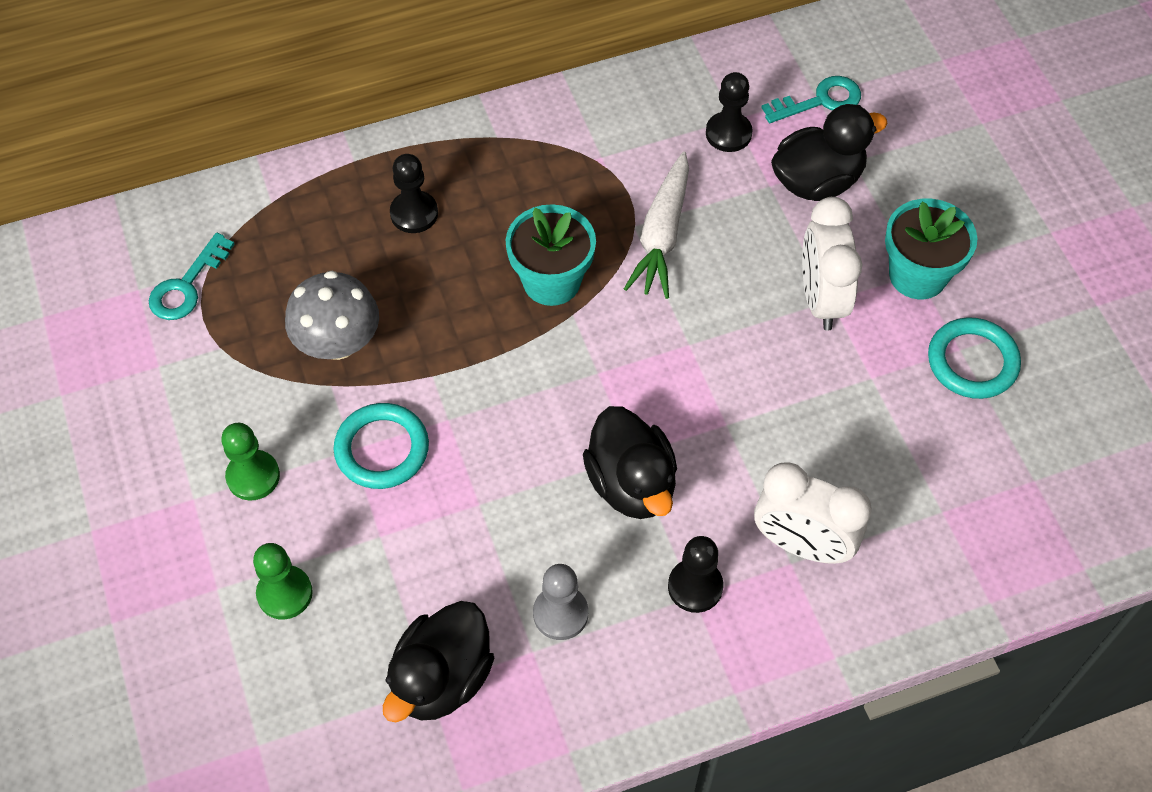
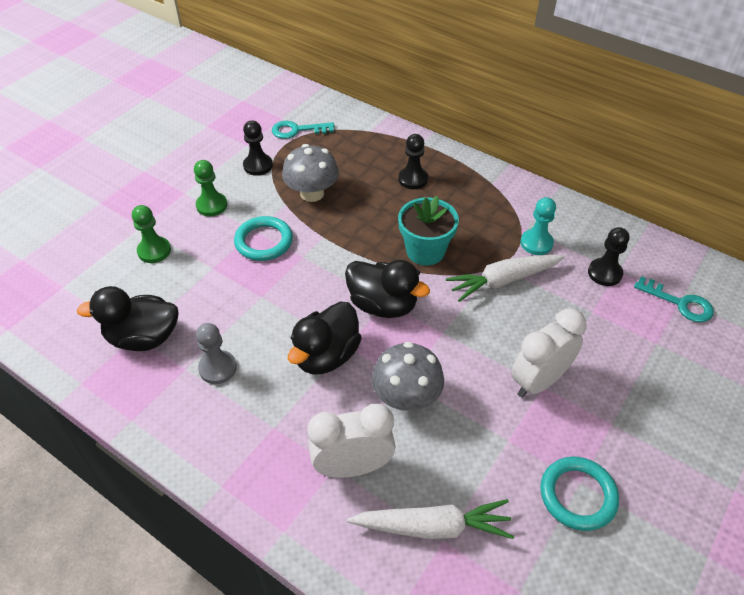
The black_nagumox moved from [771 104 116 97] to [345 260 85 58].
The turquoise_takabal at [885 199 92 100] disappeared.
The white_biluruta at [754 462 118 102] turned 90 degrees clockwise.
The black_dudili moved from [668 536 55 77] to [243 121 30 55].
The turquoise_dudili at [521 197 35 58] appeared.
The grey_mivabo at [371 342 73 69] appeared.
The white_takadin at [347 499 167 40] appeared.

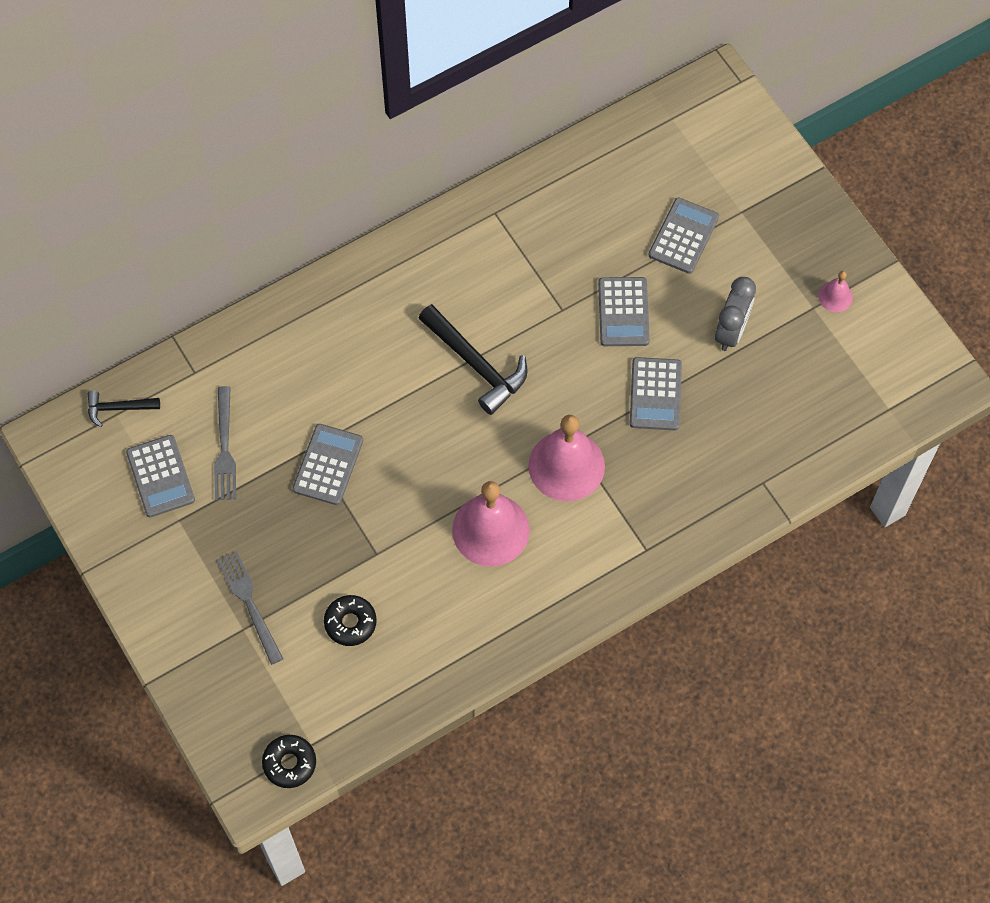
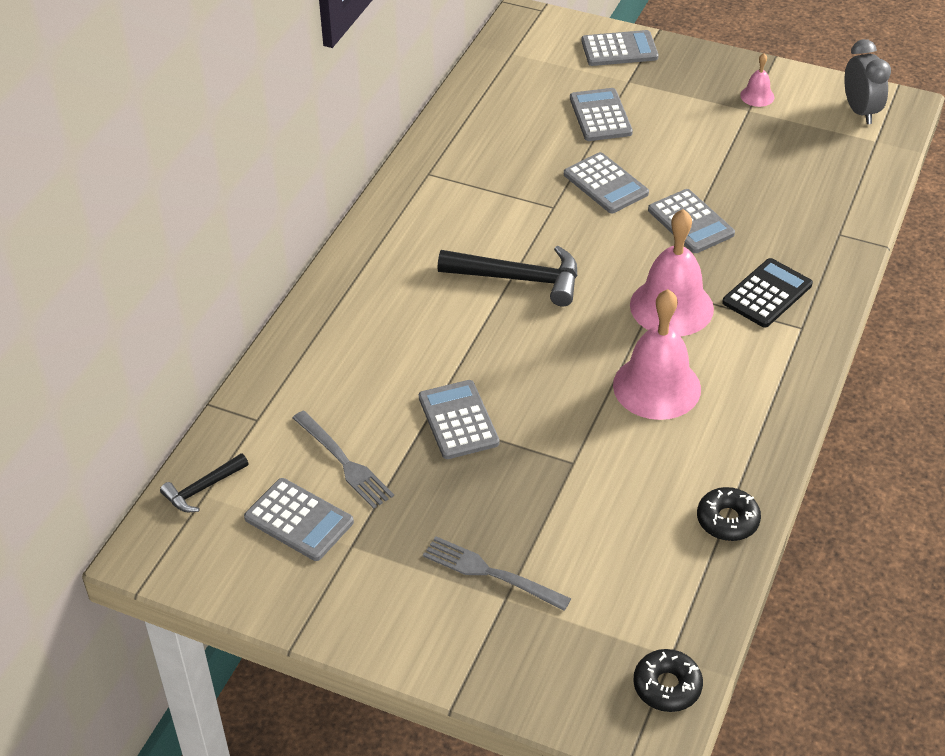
The grey_biluruta moved from [715 277 41 74] to [844 39 47 85].
The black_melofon moved from [324 595 53 51] to [697 487 64 54].
The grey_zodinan at [581 30 78 36] appeared.
The black_zodinan at [722 258 91 70] appeared.

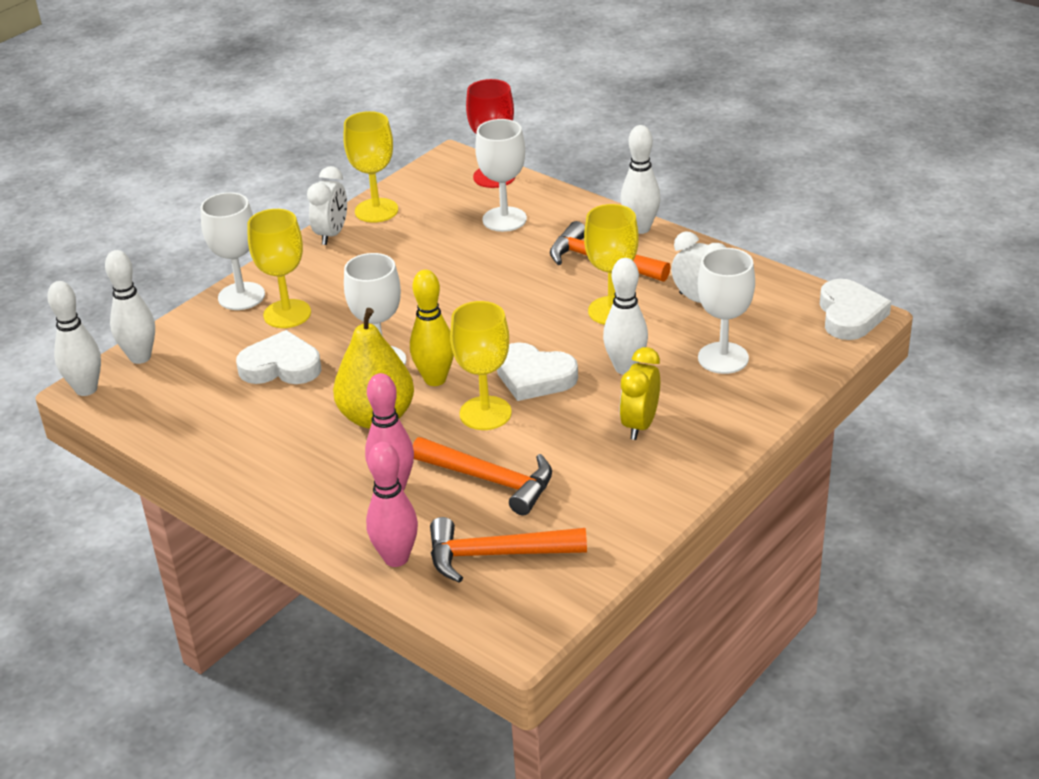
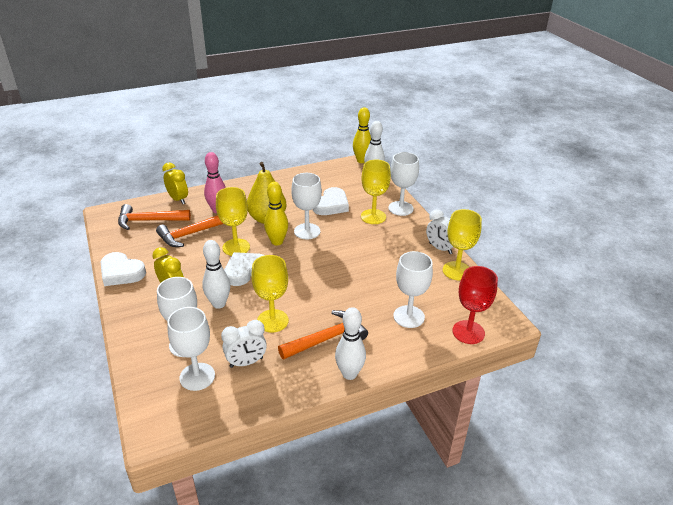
The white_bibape moved from [820 279 71 61] to [101 252 45 34].
The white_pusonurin at [47 281 54 115] became the yellow_pusonurin at [353 107 18 56].
The pink_pusonurin at [366 442 52 125] was replaced by the yellow_biluruta at [162 162 26 42].
The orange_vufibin at [430 517 157 66] turned 120 degrees counterclockwise.
The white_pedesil at [167 307 48 84] appeared.

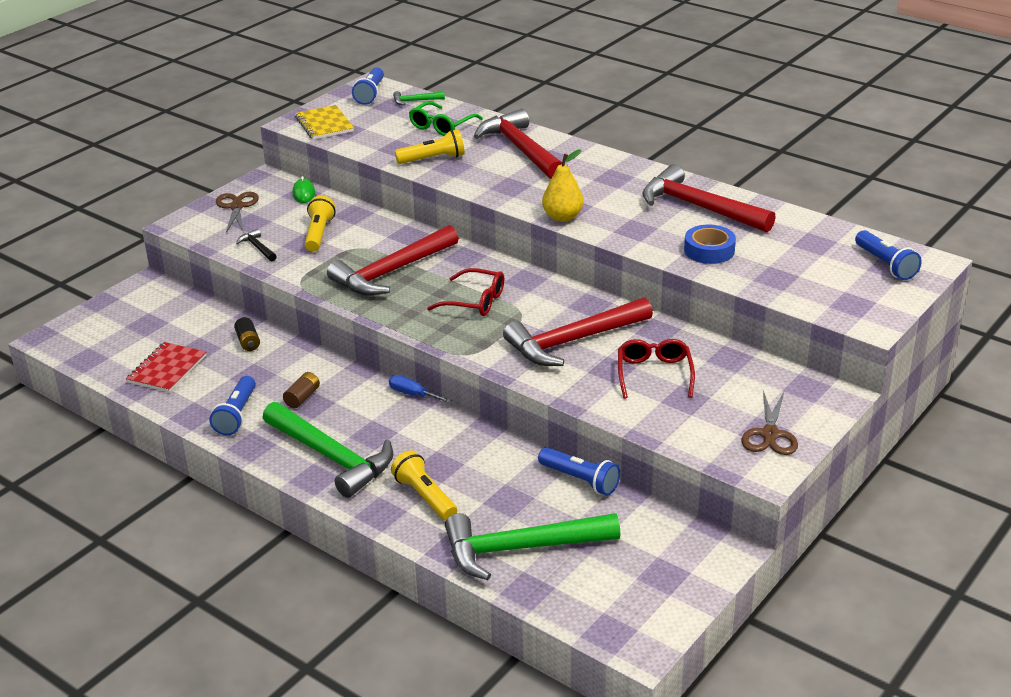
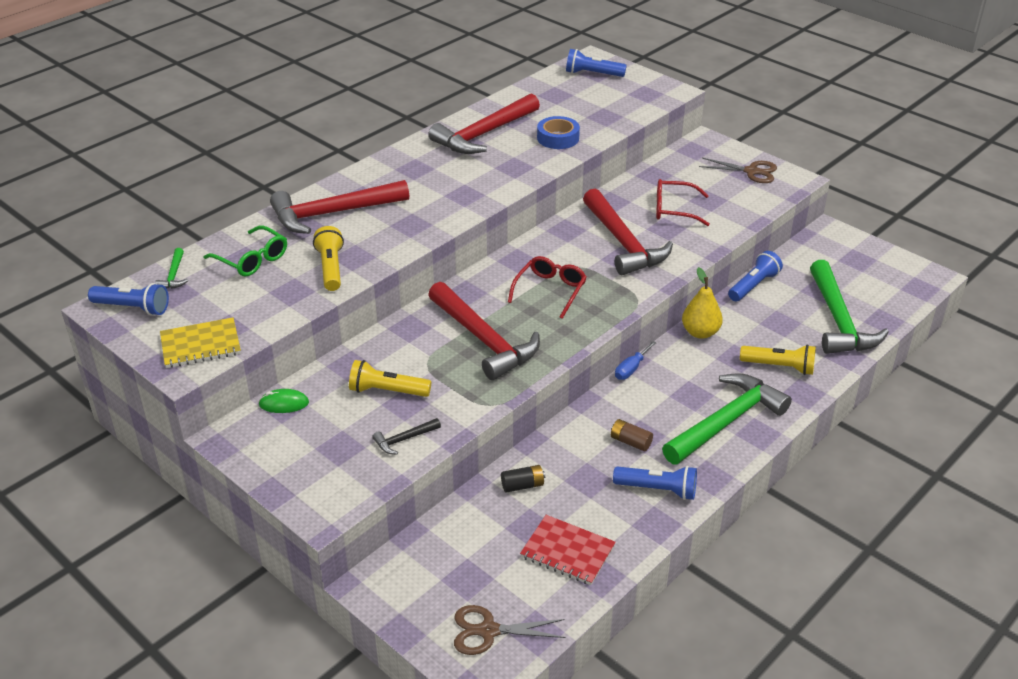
The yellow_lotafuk moved from [542 149 42 73] to [682 267 41 72].
The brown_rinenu moved from [216 192 43 41] to [454 605 112 50].
The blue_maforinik at [855 230 67 50] turned 150 degrees counterclockwise.
The yellow_maforinik at [391 450 66 70] turned 135 degrees counterclockwise.

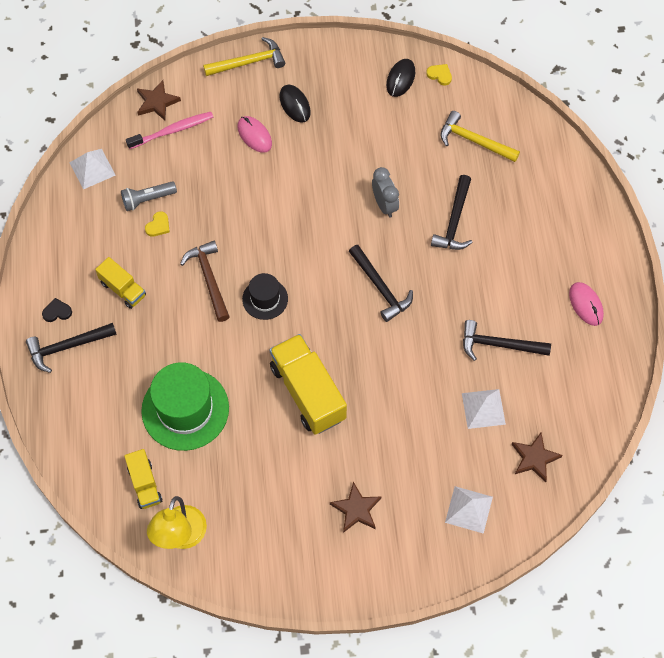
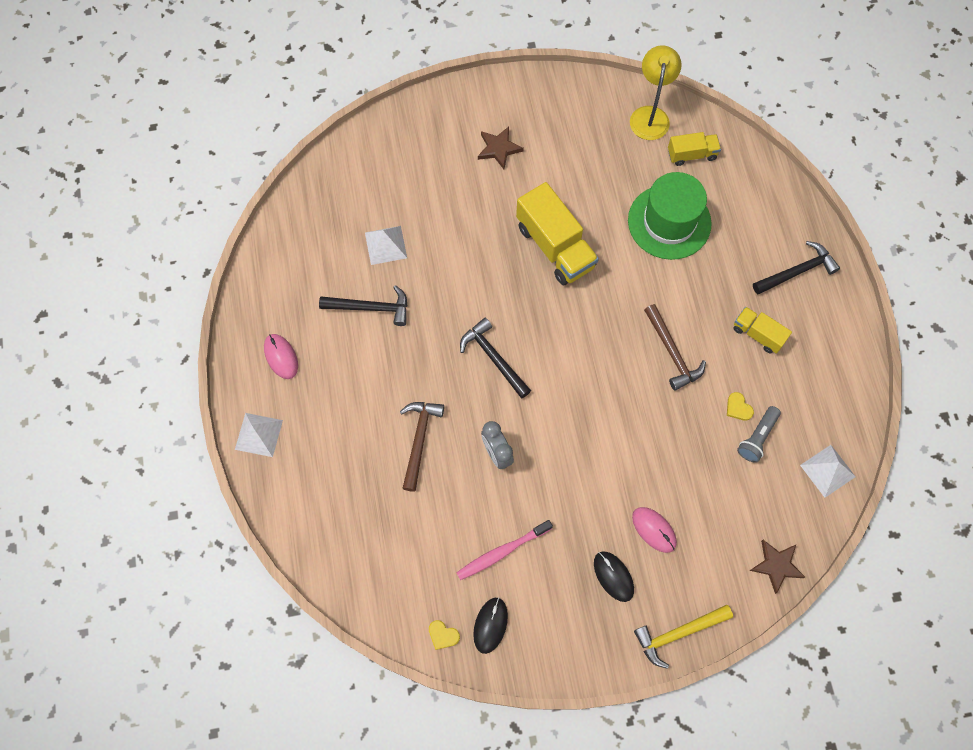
The yellow_vufibin at [441 111 79 51] disappeared.
The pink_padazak moved from [126 112 87 37] to [456 520 97 60].
The black_vufibin at [431 175 42 75] became the brown_vufibin at [400 402 44 90].
The grey_maforinik at [121 181 56 30] turned 150 degrees clockwise.
The yellow_bibape at [145 211 25 26] turned 60 degrees counterclockwise.
The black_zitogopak at [242 273 46 47] disappeared.
The black_bibape at [42 298 30 24] disappeared.
The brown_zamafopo at [512 433 50 50] disappeared.
The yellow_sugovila at [124 449 38 60] turned 105 degrees clockwise.
The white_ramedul moved from [445 486 48 48] to [235 413 48 44].

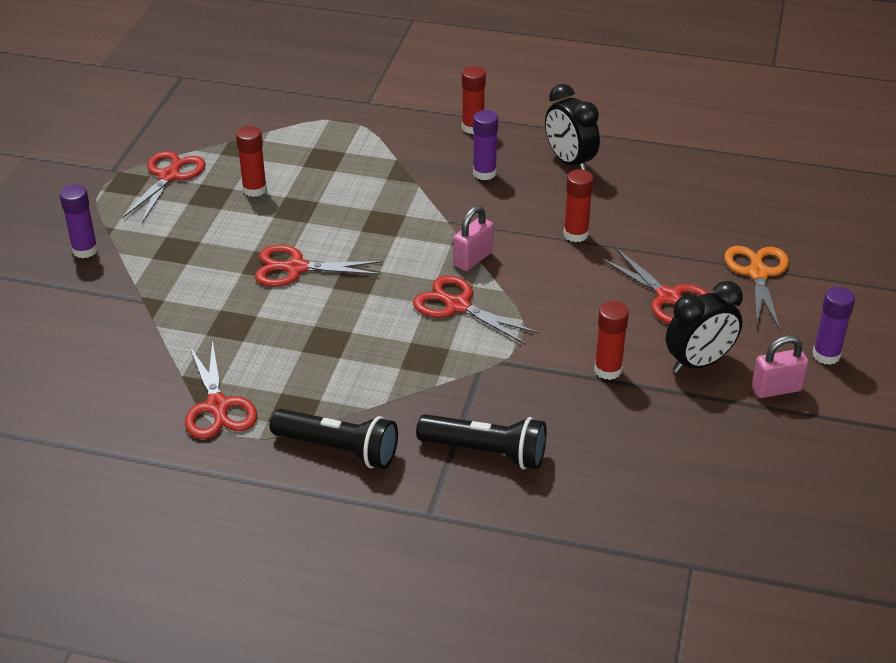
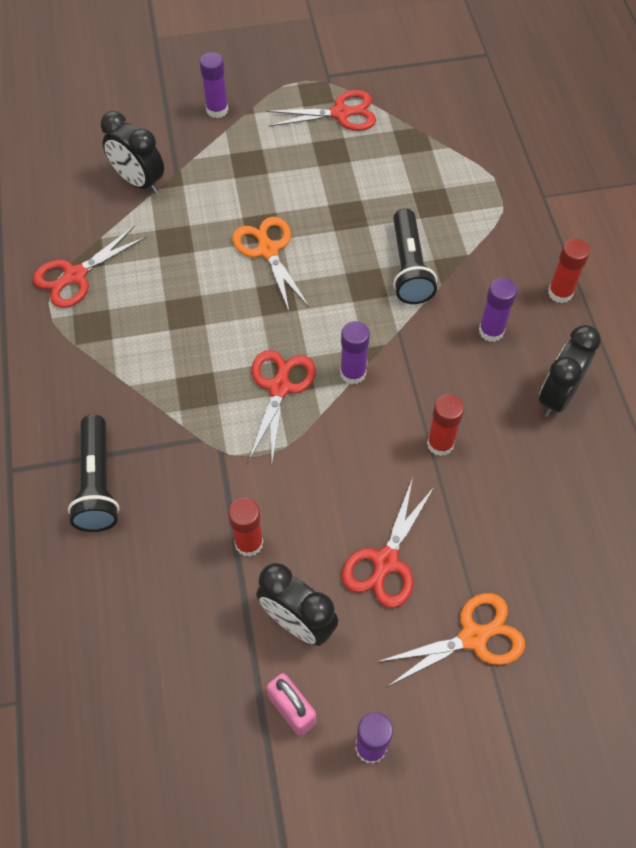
The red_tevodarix at [236 126 31 71] disappeared.
The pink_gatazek at [453 206 41 65] was replaced by the purple_tevodarix at [340 321 30 63].
The red_rinenu at [255 245 128 42] became the orange_rinenu at [232 217 77 94].
The black_maforinik moved from [270 409 128 60] to [393 208 44 96].
The black_biluruta at [101 111 63 83] appeared.

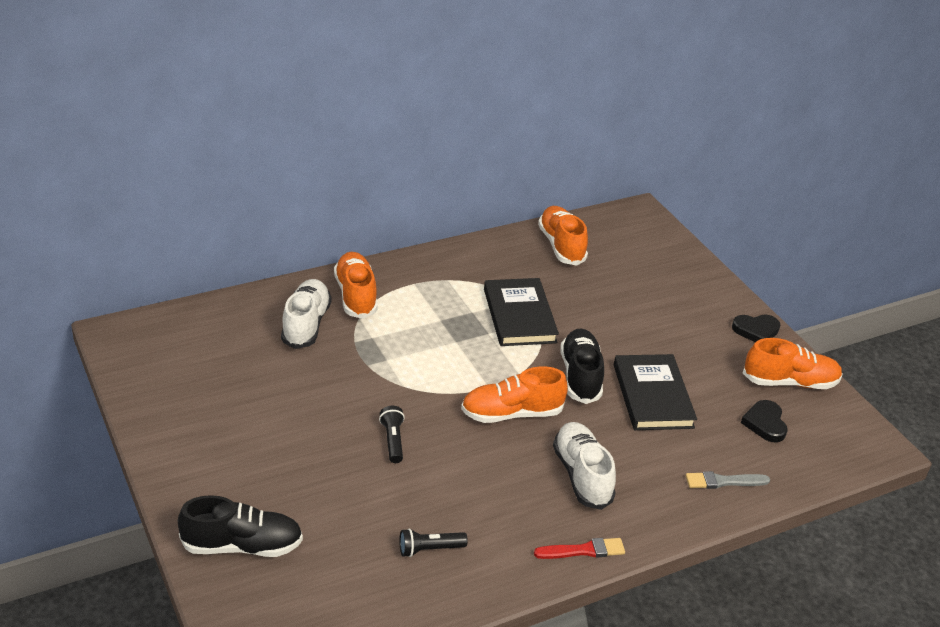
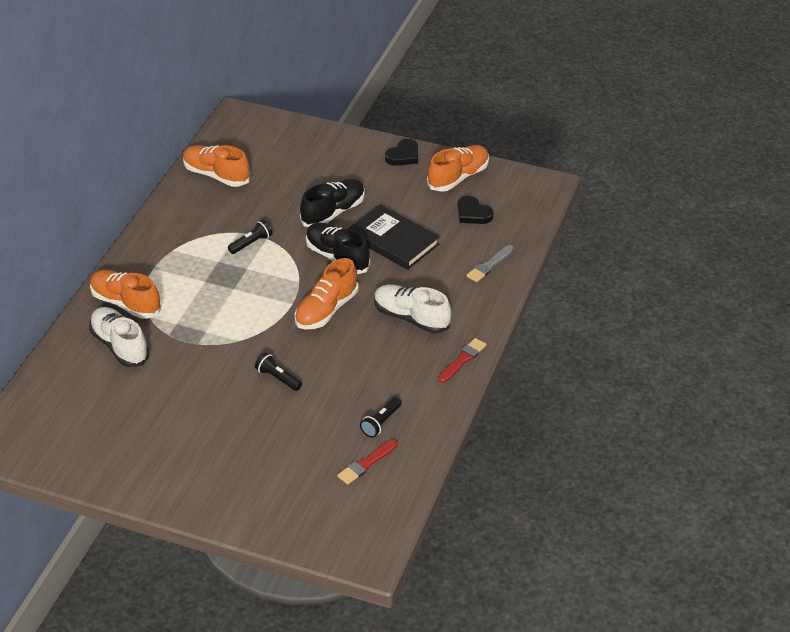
The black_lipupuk at [484 278 75 68] was replaced by the black_maforinik at [228 220 44 34].
The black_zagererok moved from [178 495 125 62] to [300 179 65 48].
The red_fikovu at [337 439 61 46] appeared.

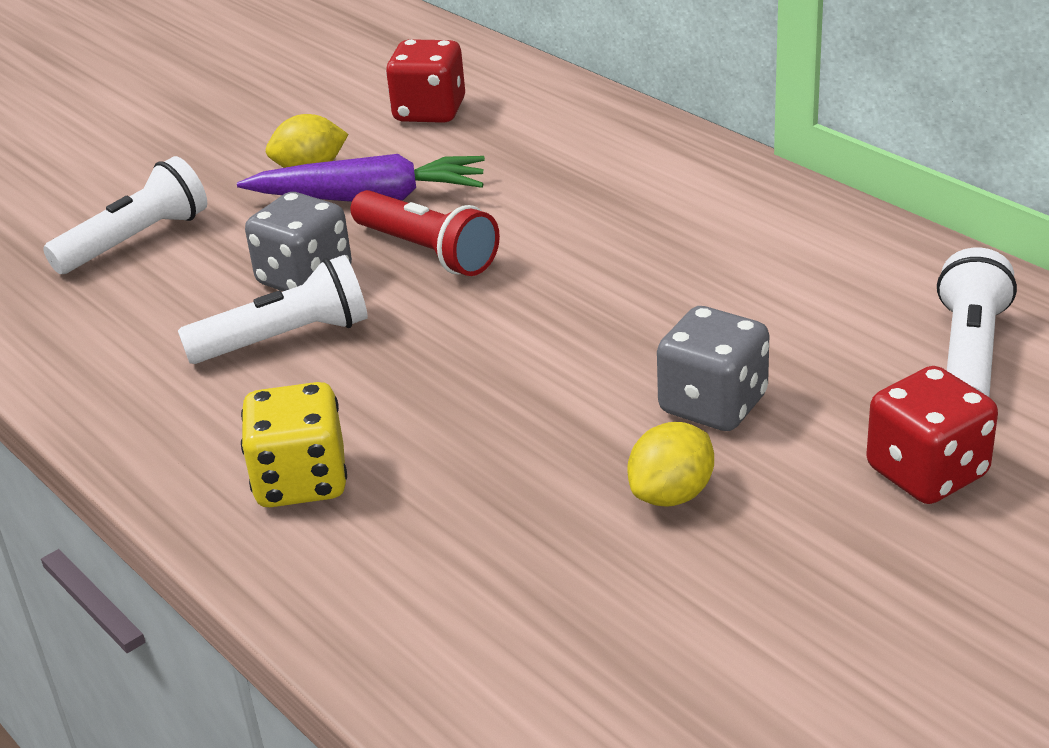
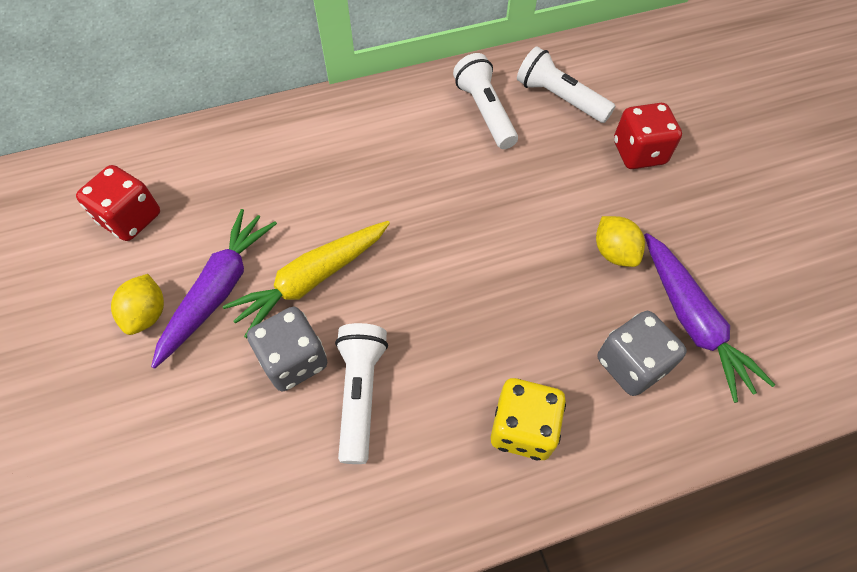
The white_maforinik moved from [43 156 164 118] to [453 53 65 96].
The red_maforinik at [350 190 150 86] was replaced by the yellow_takadin at [223 221 167 117].
The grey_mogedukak moved from [657 306 112 125] to [597 311 90 85].
The purple_takadin at [644 233 131 170] appeared.

